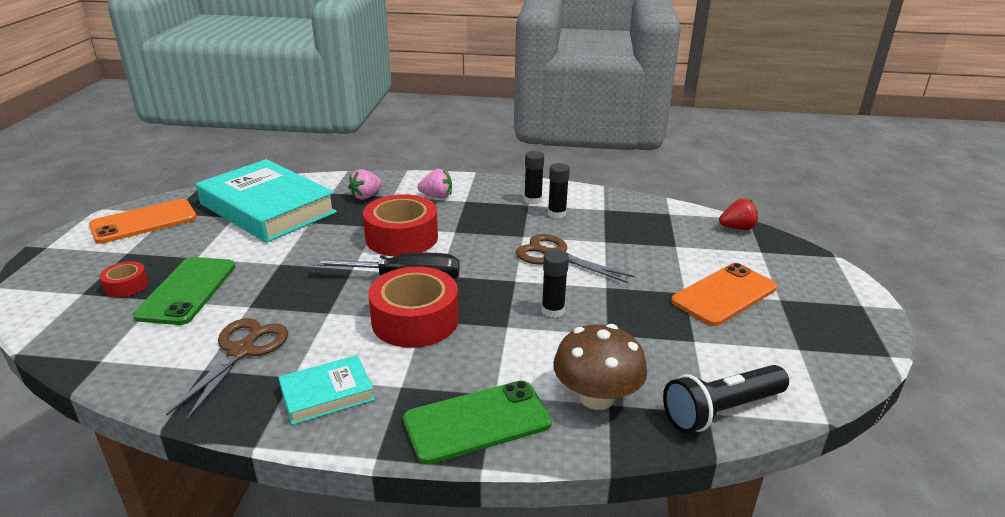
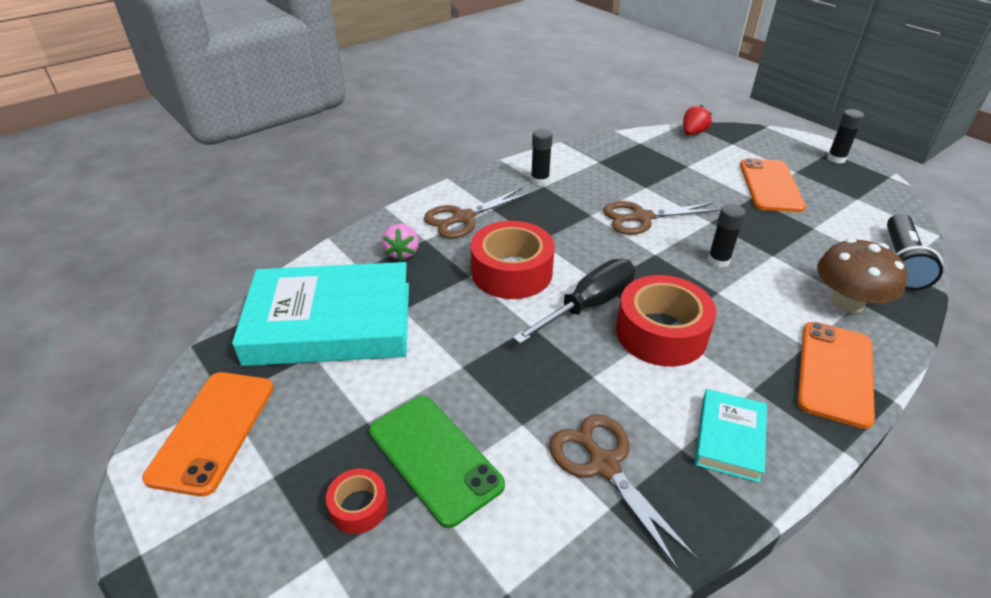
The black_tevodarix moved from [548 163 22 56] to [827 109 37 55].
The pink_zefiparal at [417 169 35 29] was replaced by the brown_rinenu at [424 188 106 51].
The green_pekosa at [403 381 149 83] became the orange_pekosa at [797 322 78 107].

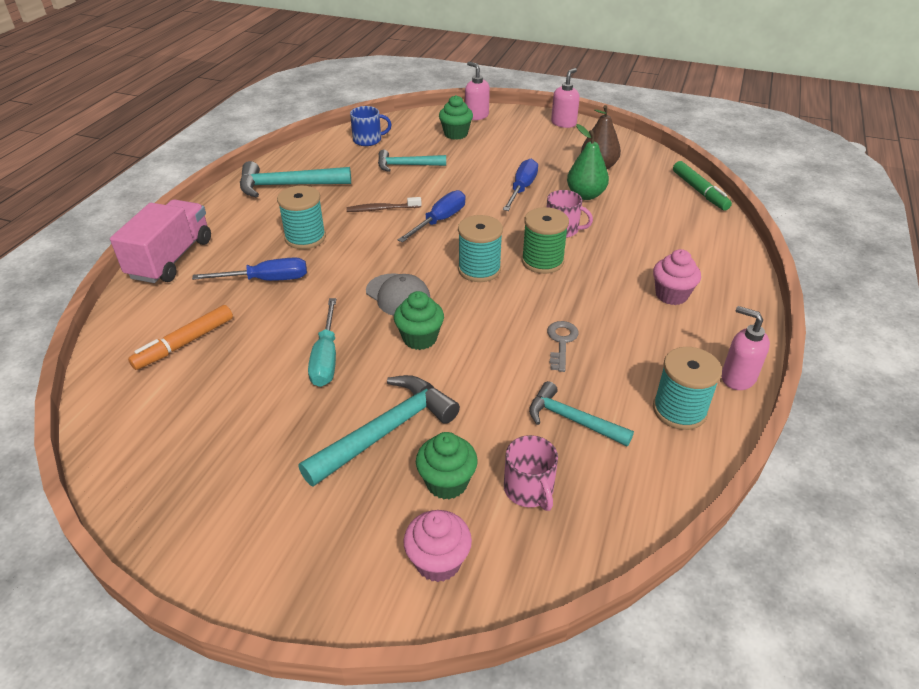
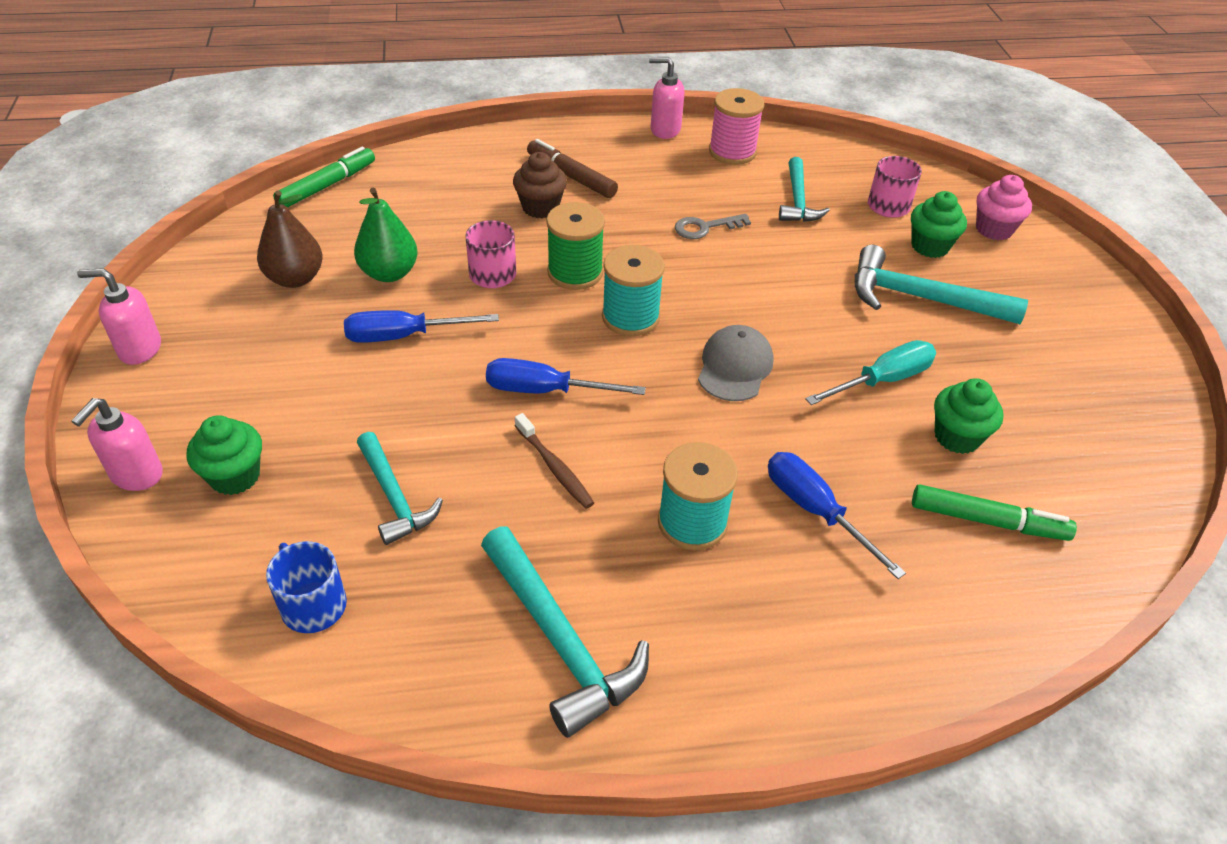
The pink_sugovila at [110 199 101 84] disappeared.
The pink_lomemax at [653 249 48 56] was replaced by the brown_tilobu at [527 139 91 59].
The green_lomemax moved from [394 291 50 59] to [934 378 70 76].
The orange_tilobu at [128 305 105 65] became the green_tilobu at [912 484 165 57].
The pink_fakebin at [722 306 48 84] turned 90 degrees clockwise.
The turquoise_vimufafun at [653 347 69 83] became the pink_vimufafun at [709 88 55 77].
The brown_lomemax at [513 152 54 66] appeared.

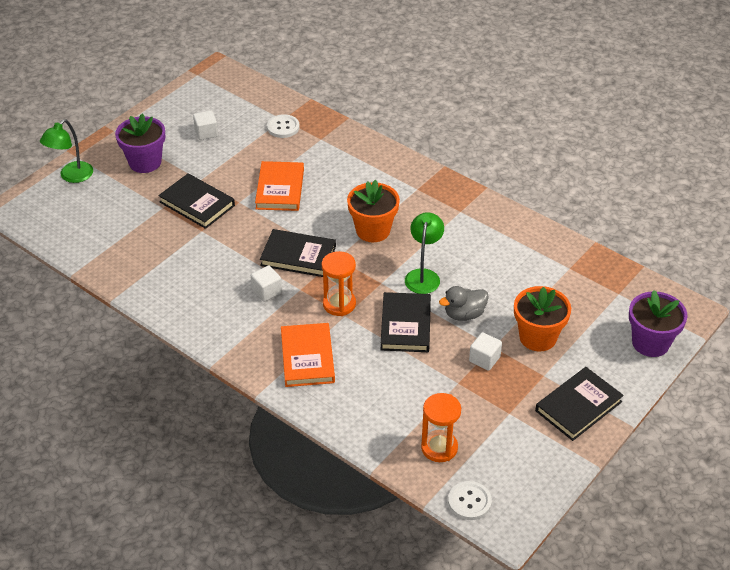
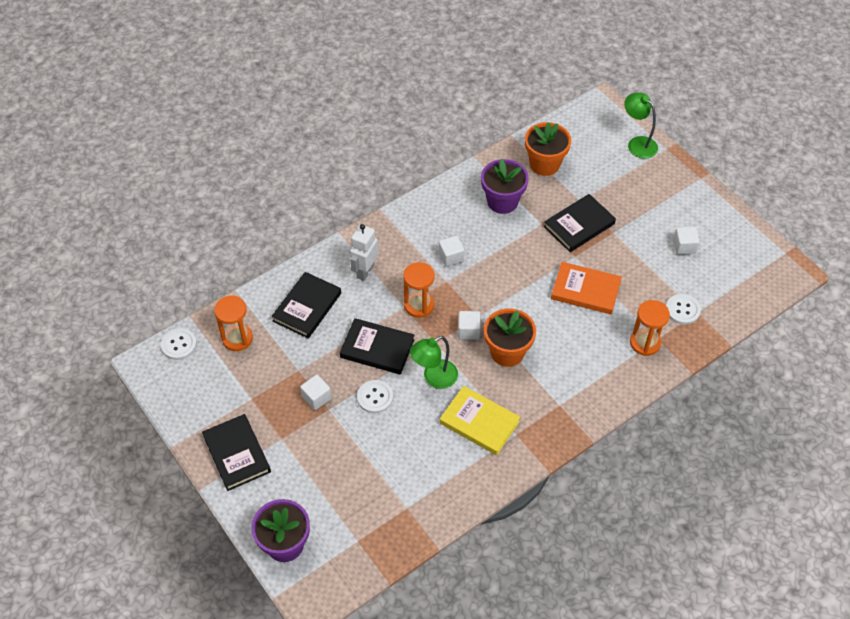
The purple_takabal moved from [115 113 50 60] to [481 159 48 55].
The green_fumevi at [405 212 39 82] turned 120 degrees clockwise.
The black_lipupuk moved from [260 229 76 48] to [272 272 69 67].
The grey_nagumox at [439 286 50 35] was replaced by the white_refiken at [357 380 36 33].
The orange_takabal moved from [514 286 57 65] to [525 122 46 54].
The orange_lipupuk at [281 323 54 64] was replaced by the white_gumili at [350 224 28 57].
The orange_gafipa at [630 300 40 56] appeared.
The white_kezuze at [458 311 22 29] appeared.
The yellow_lipupuk at [440 386 80 69] appeared.

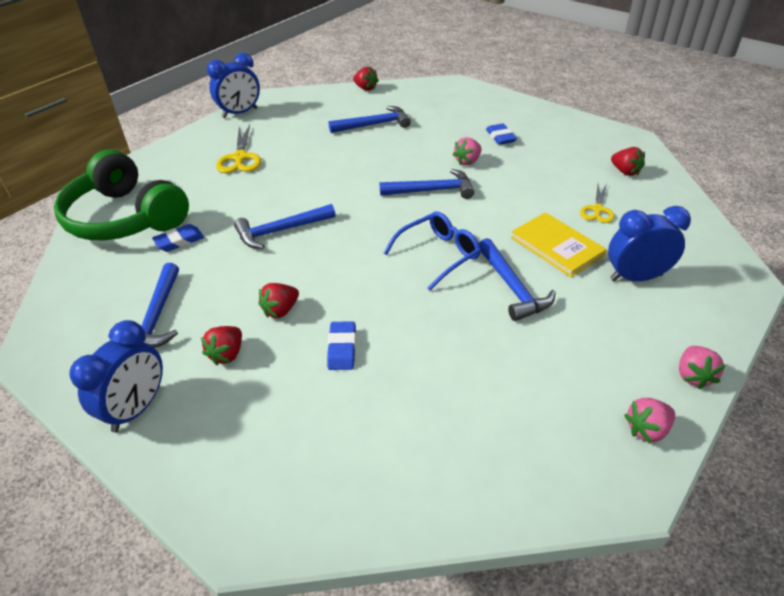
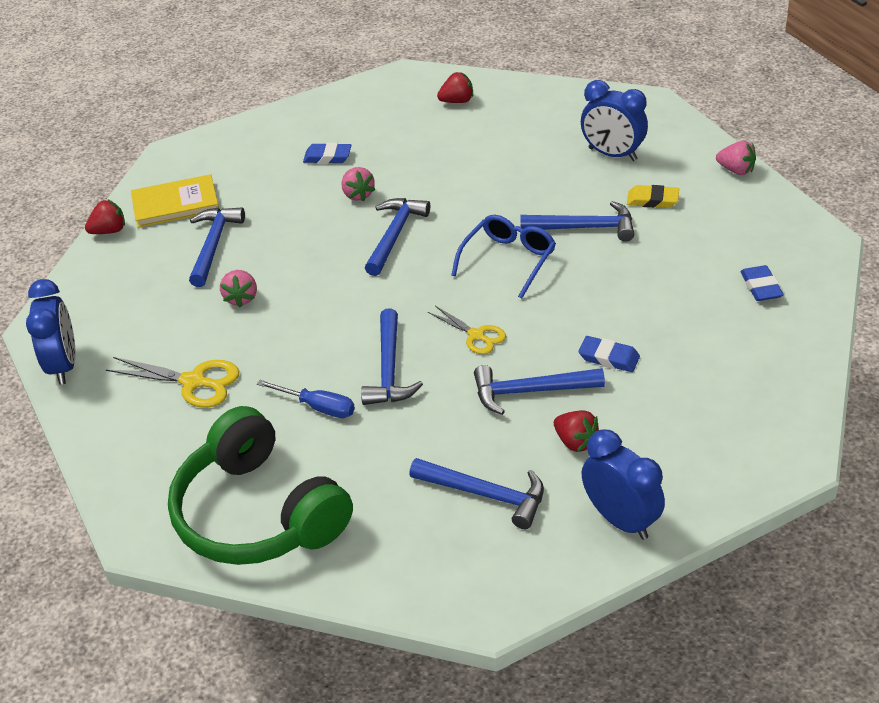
The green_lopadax at [54 149 135 91] turned 75 degrees clockwise.
The yellow_rinenu moved from [580 183 35 40] to [428 306 78 48].
The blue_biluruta at [608 206 83 75] turned 75 degrees counterclockwise.
The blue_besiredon at [384 211 97 80] turned 45 degrees clockwise.
The yellow_lipupuk moved from [511 212 96 65] to [131 174 88 54].
The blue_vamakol moved from [152 224 52 28] to [740 265 44 36].
The red_zefiparal at [258 283 41 35] was replaced by the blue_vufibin at [474 365 131 50].
The pink_zefiparal moved from [624 398 51 45] to [220 270 37 38].
The yellow_vamakol at [627 185 52 23] appeared.
The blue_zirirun at [257 380 98 38] appeared.

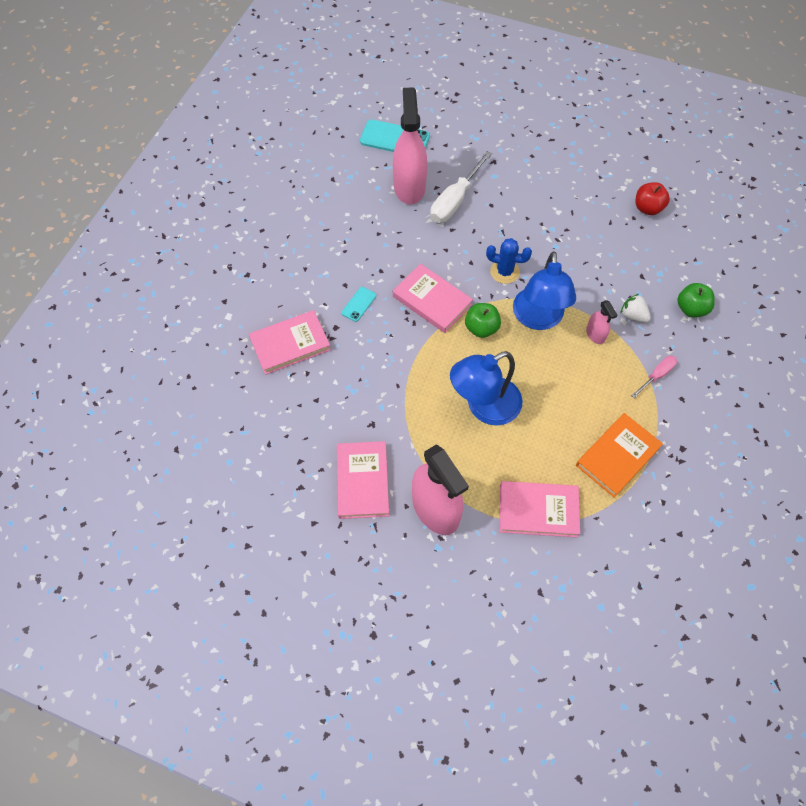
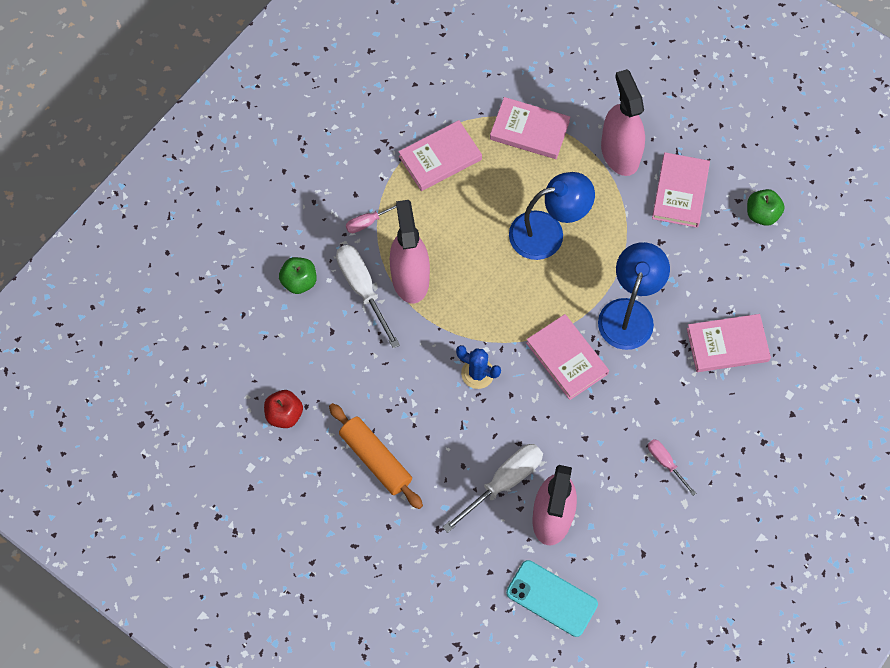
The blue_fumevi moved from [513 251 63 79] to [598 242 72 108].
The turquoise_pekosa at [341 287 35 35] disappeared.
The white_zefiparal at [620 294 31 28] was replaced by the white_zirirun at [336 245 64 104].
The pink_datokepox at [586 300 32 44] changed to 2.16 times the size.
The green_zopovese moved from [465 303 36 35] to [747 189 38 37].
The orange_lipupuk at [576 413 87 85] became the pink_lipupuk at [398 120 84 71].
The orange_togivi at [329 403 94 106] appeared.
The pink_zirirun at [648 439 48 57] appeared.

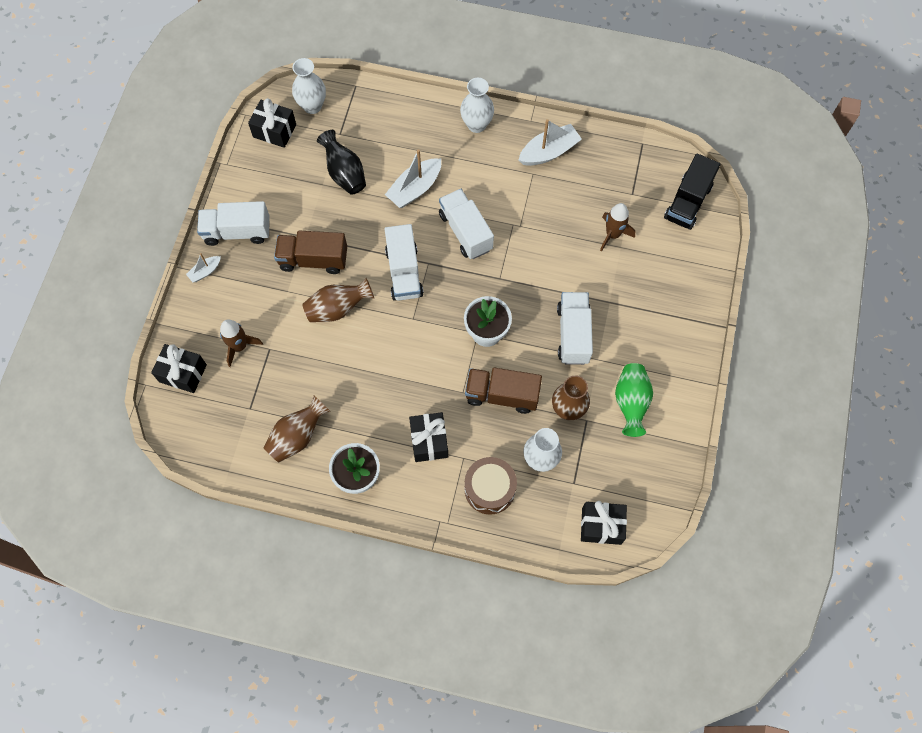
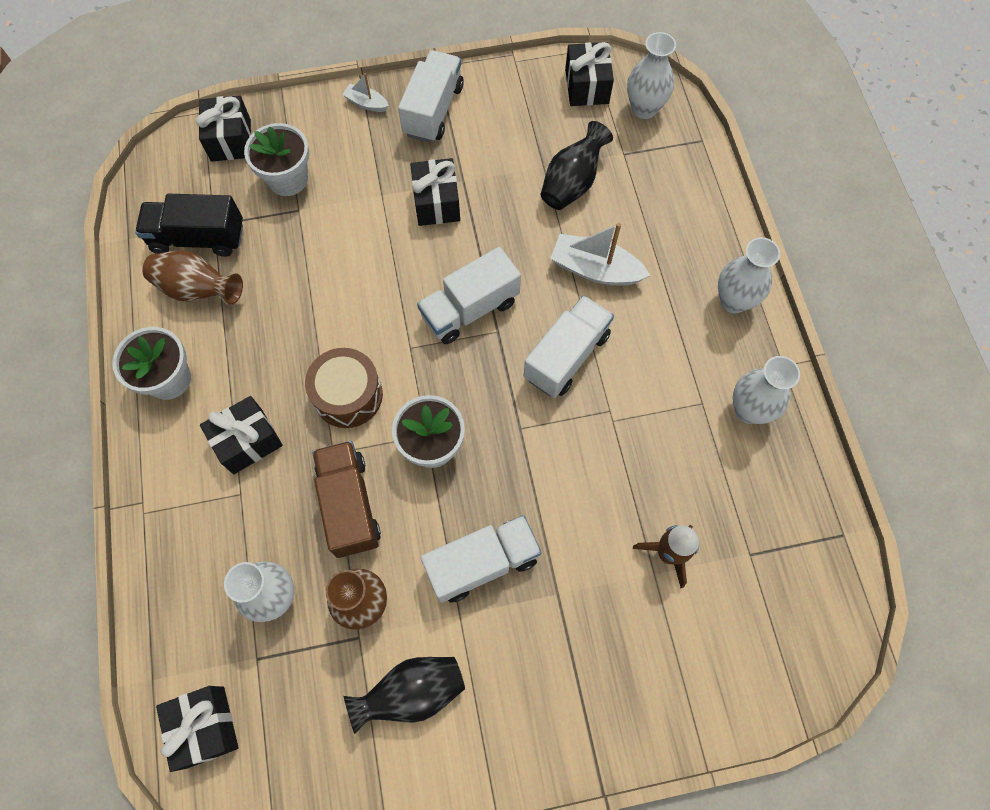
The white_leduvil at [519 119 63 47] was replaced by the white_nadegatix at [733 356 67 68].
The black_sugovila moved from [664 153 57 77] to [135 194 108 63].
The white_sugovila at [197 201 73 45] turned 45 degrees clockwise.
The brown_sugovila at [274 231 73 43] was replaced by the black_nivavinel at [410 158 50 68].
The brown_nadegatix at [302 278 72 44] disappeared.
The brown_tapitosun at [220 320 43 47] was replaced by the white_takabal at [244 123 65 73].
The green_nadegatix at [615 363 38 74] became the black_nadegatix at [344 657 121 77].
The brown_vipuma moved from [465 457 52 57] to [305 348 78 80].

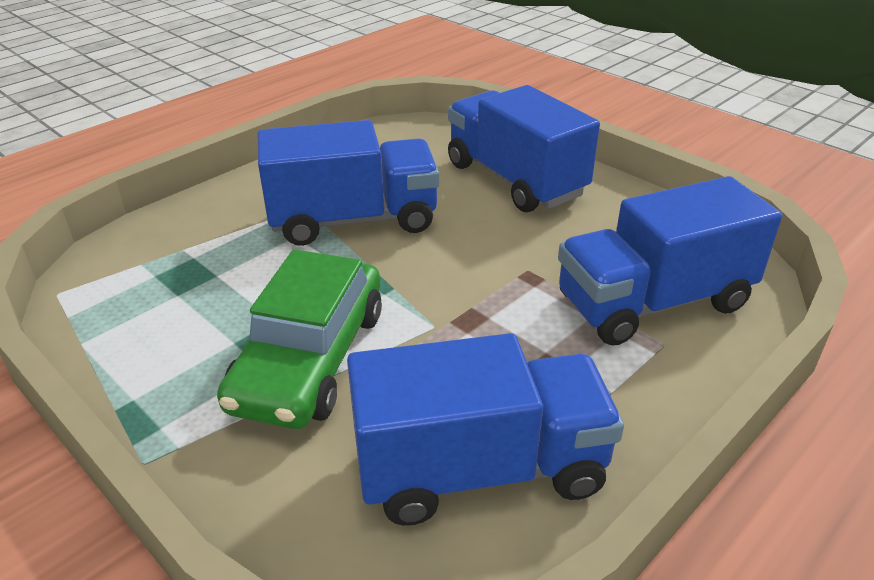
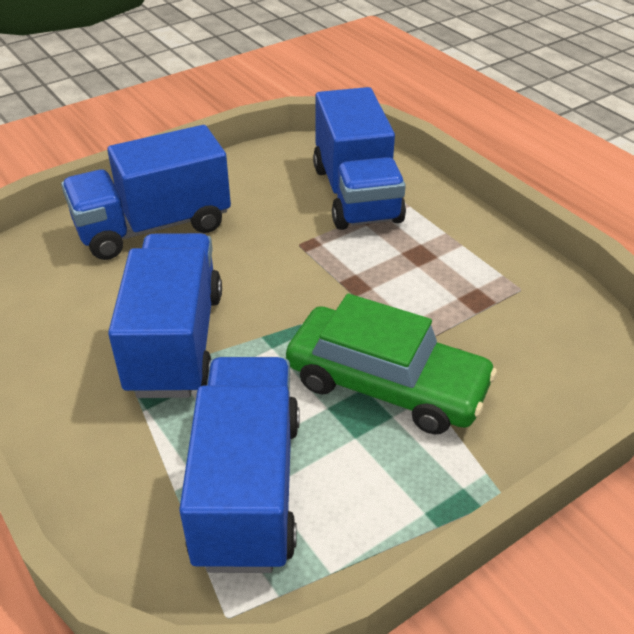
The blue_sugovila moved from [347 333 277 193] to [179 357 120 216].

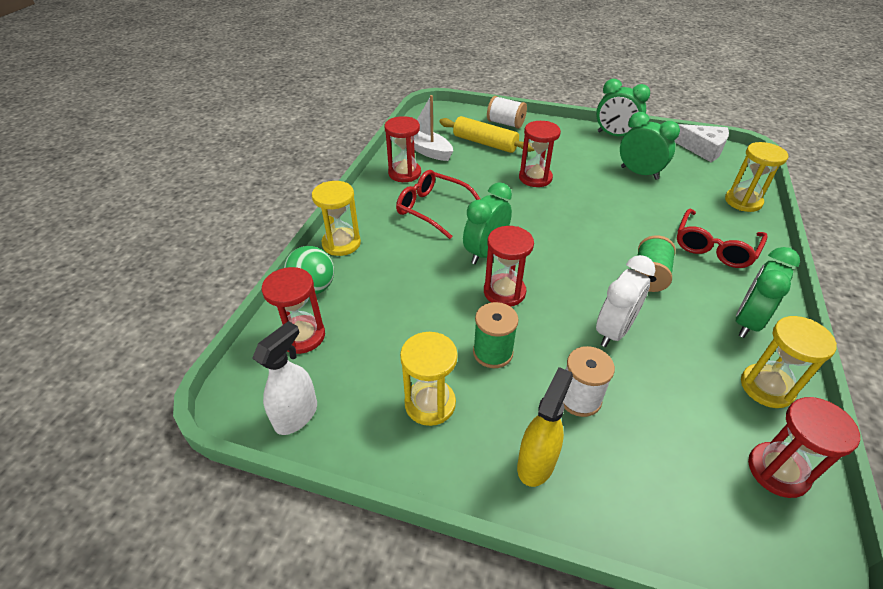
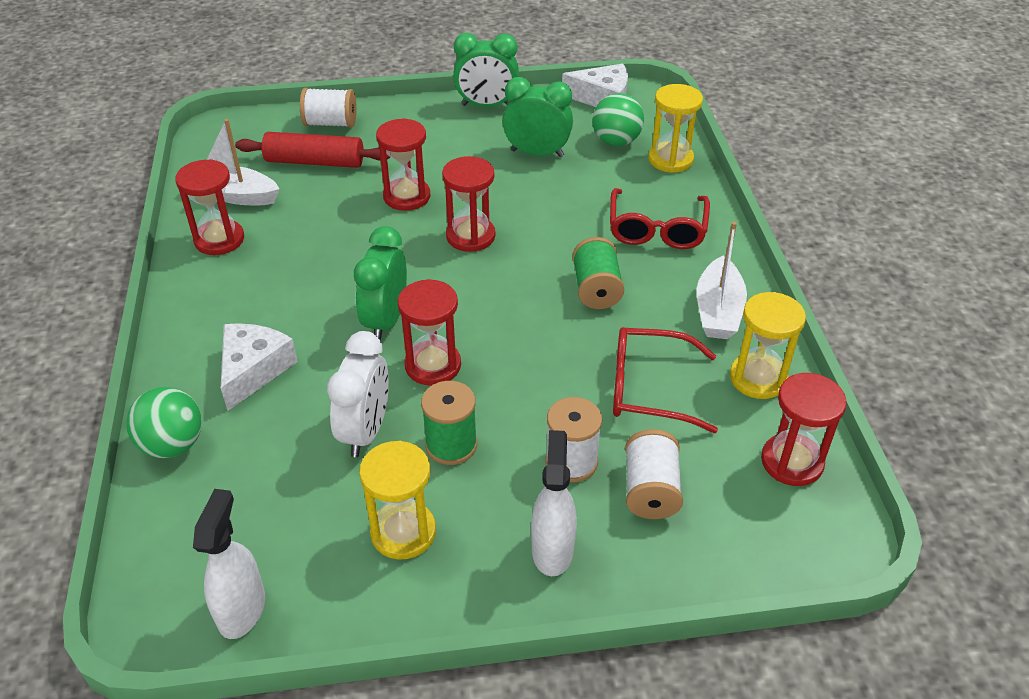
The yellow_togivi at [439 116 96 37] became the red_togivi at [235 132 155 36].
The red_besiredon moved from [396 170 84 69] to [613 327 105 106].
The yellow_gafipa at [312 181 49 75] disappeared.
The green_biluruta at [736 247 64 91] was replaced by the white_leduvil at [697 222 50 117].
The white_biluruta moved from [596 255 59 92] to [327 331 62 126].
The red_gafipa moved from [262 267 63 87] to [442 156 53 96].
The yellow_datokepox at [517 367 56 120] became the white_datokepox at [531 430 46 146].
The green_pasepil at [592 93 52 53] appeared.
The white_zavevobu at [221 323 77 88] appeared.
The white_vimufafun at [625 429 58 90] appeared.

